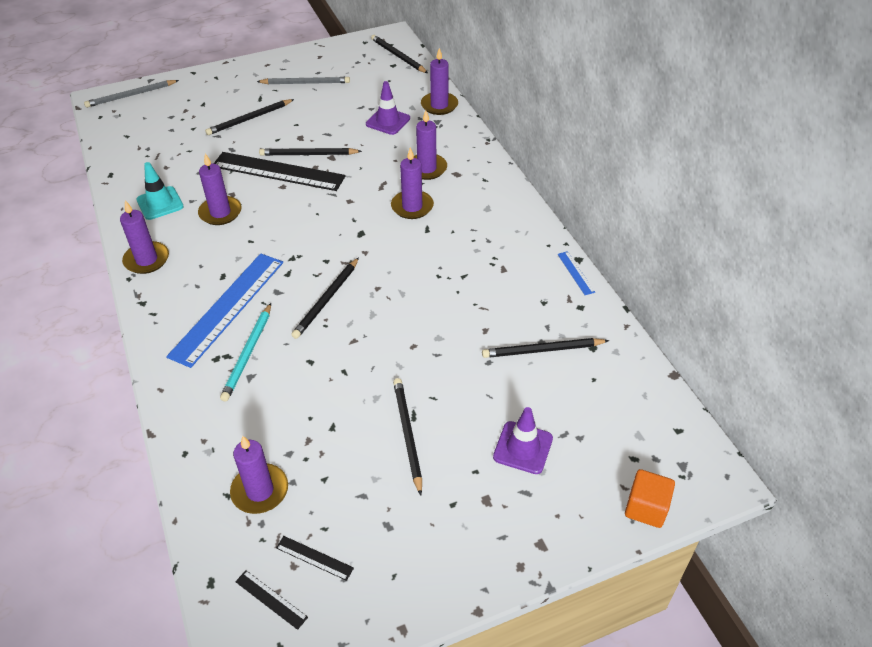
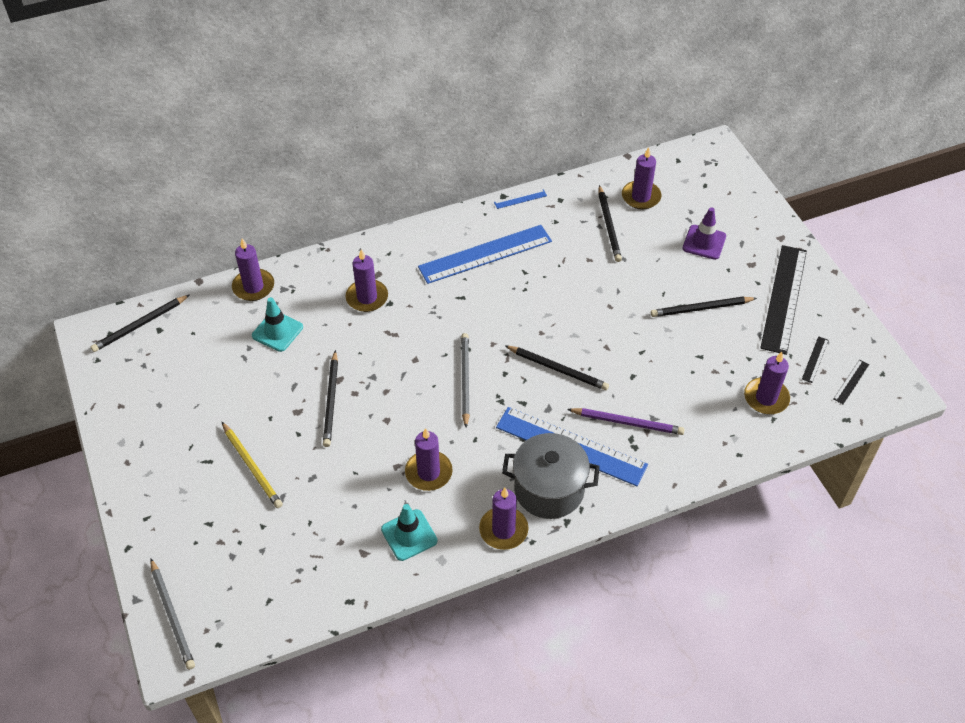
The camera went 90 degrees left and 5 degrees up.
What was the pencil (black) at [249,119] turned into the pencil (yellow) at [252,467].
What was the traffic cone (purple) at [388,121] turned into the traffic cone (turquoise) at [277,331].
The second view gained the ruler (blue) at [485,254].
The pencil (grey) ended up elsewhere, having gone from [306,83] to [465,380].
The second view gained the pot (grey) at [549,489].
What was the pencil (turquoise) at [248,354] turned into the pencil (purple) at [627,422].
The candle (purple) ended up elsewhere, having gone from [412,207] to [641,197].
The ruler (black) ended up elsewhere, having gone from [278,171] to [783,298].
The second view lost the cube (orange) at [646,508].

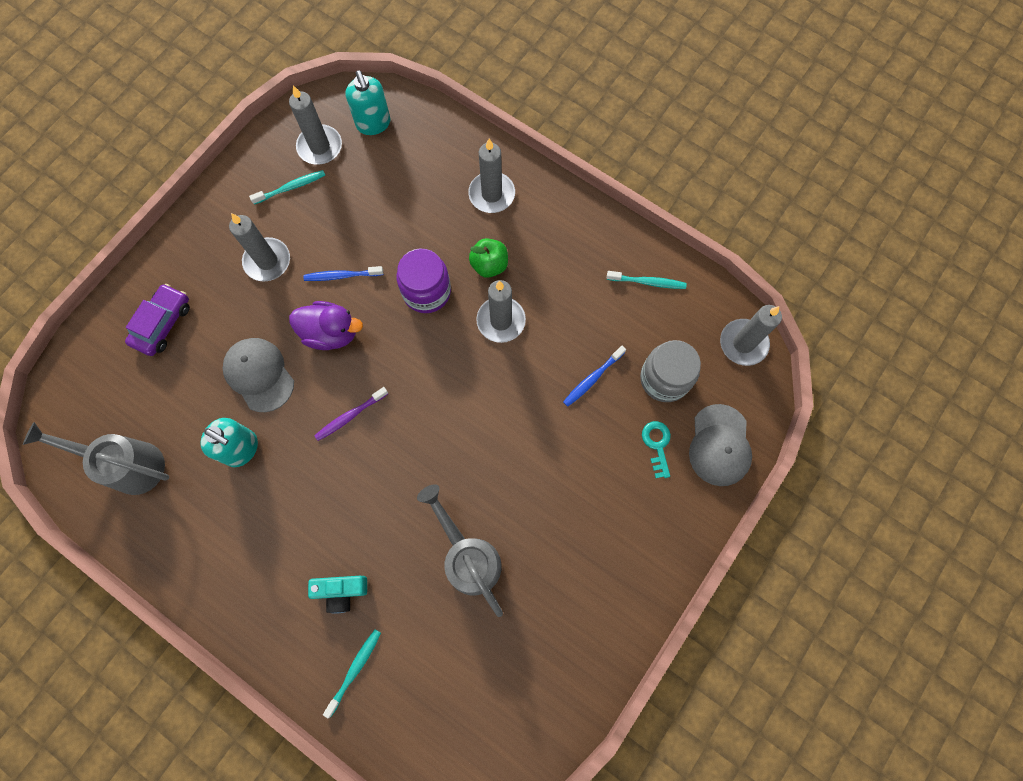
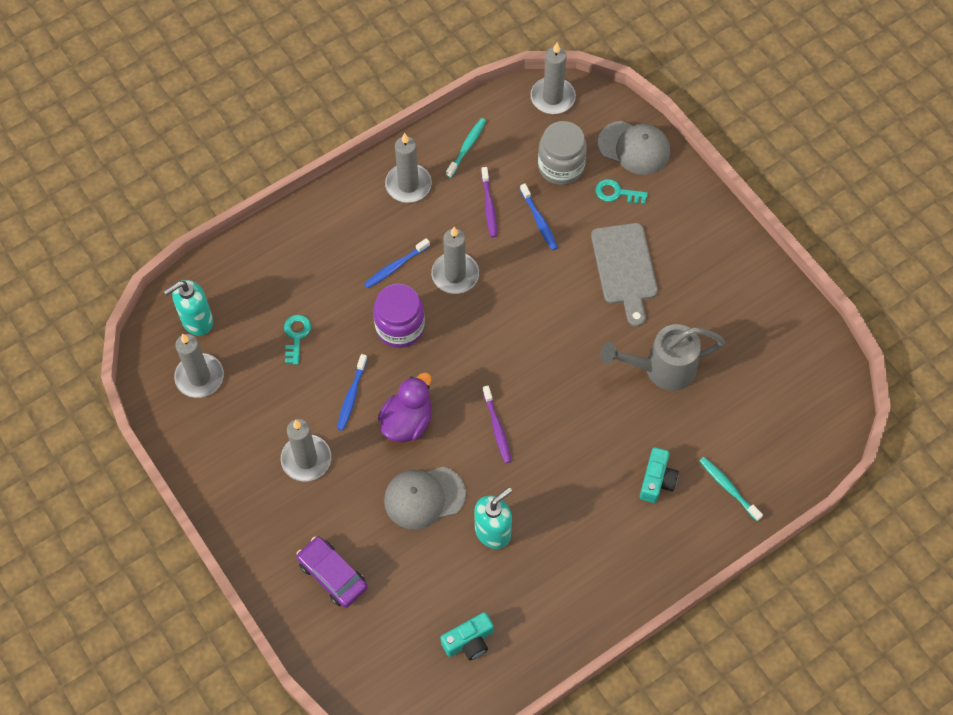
The camera went 70 degrees left and 10 degrees down.
The soap dispenser (turquoise) at [373,124] ended up facing another way, 150 degrees clockwise from before.
The second view gained the key (turquoise) at [296,336].
Where the apple (green) stood at [489,265], the toothbrush (blue) came to stand at [395,266].
The candle (grey) ended up elsewhere, having gone from [491,194] to [408,185].
Where the watering can (grey) stood at [127,464], the camera (turquoise) came to stand at [469,641].
The second view gained the toothbrush (purple) at [489,206].
The second view gained the cutting board (grey) at [625,268].
The second view lost the toothbrush (turquoise) at [291,187].

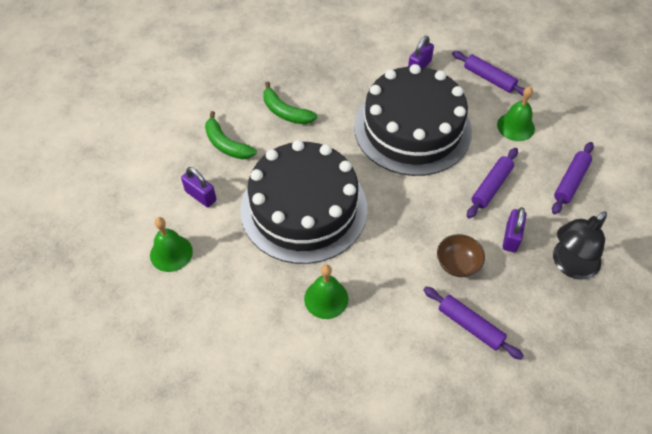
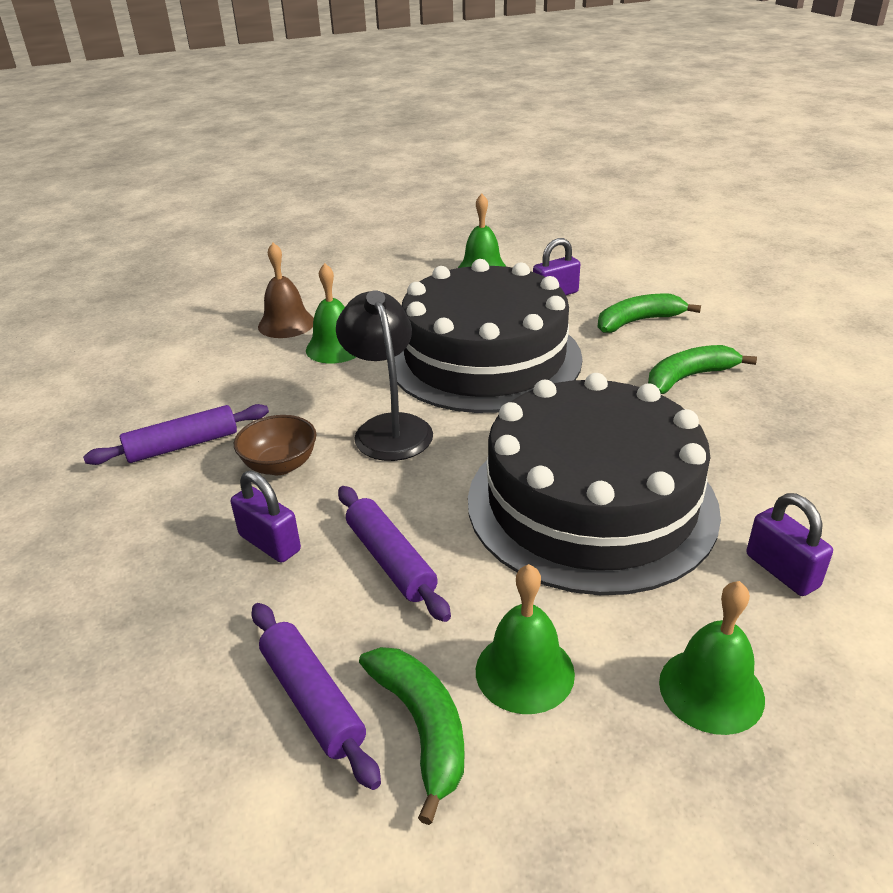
The camera went 115 degrees right and 20 degrees down.
The second view gained the bell (brown) at [286,324].
The lamp (black) ended up elsewhere, having gone from [569,265] to [389,428].
The second view gained the banana (green) at [422,727].
Where the rolling pin (purple) stood at [489,78], the bell (green) came to stand at [711,690].

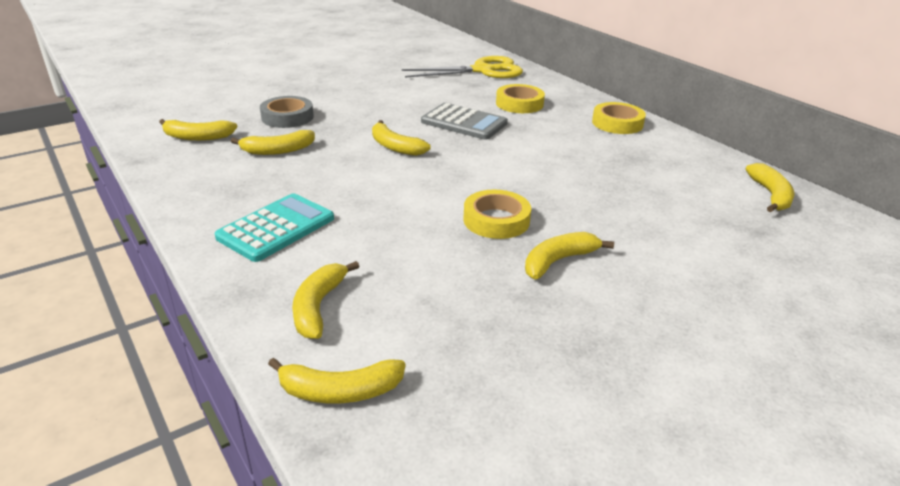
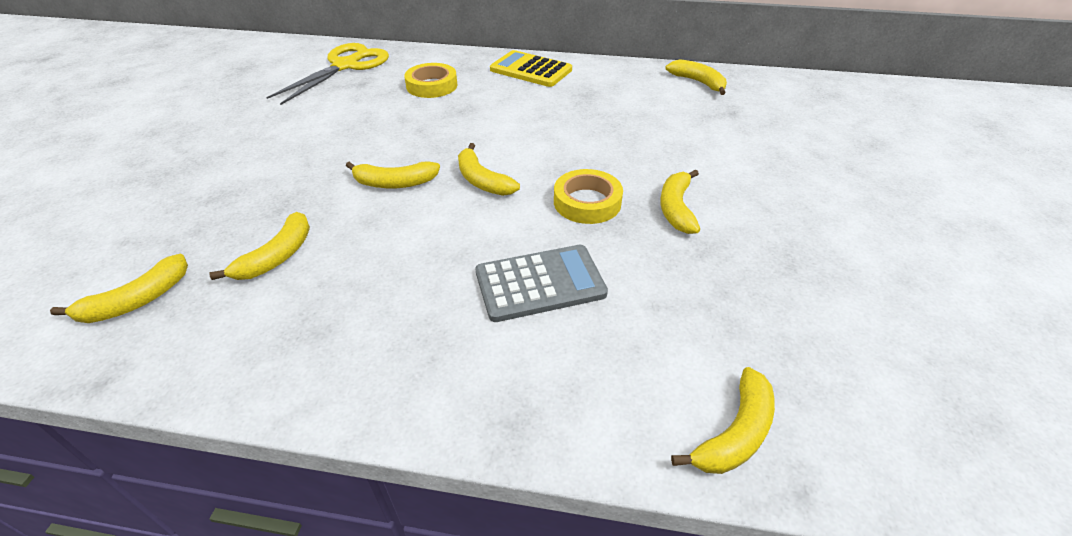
The camera went 45 degrees left and 10 degrees up.
The banana (yellow) ended up elsewhere, having gone from [318,307] to [482,180].
The calculator (grey) ended up elsewhere, having gone from [464,123] to [540,283].
Where the tape (yellow) stood at [617,123], the calculator (yellow) came to stand at [531,70].
The second view lost the calculator (turquoise) at [276,228].
The second view lost the tape (grey) at [287,117].

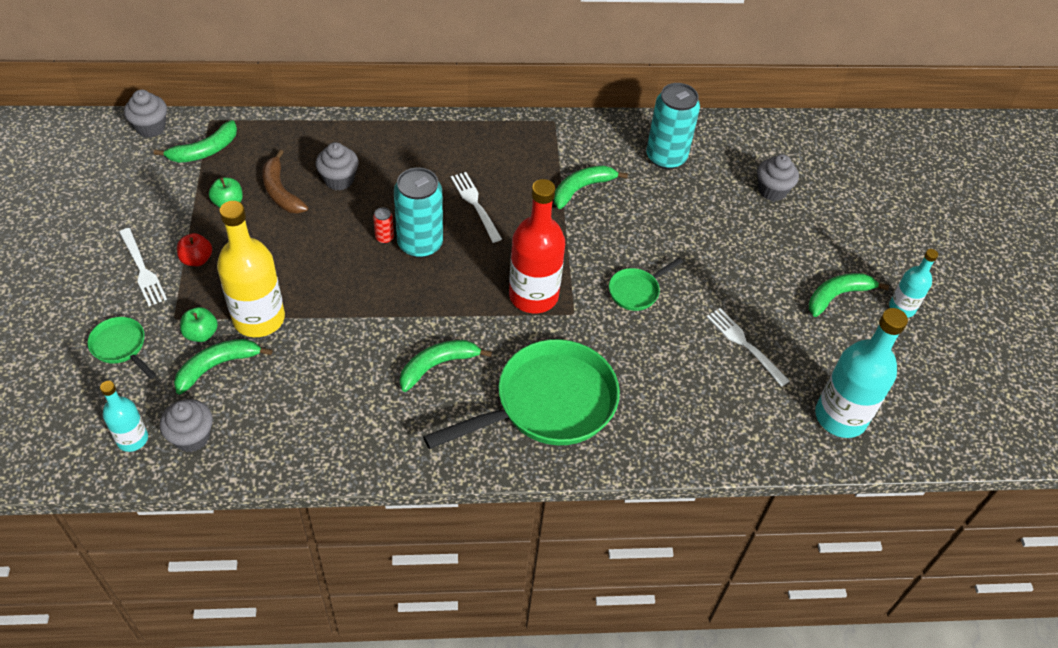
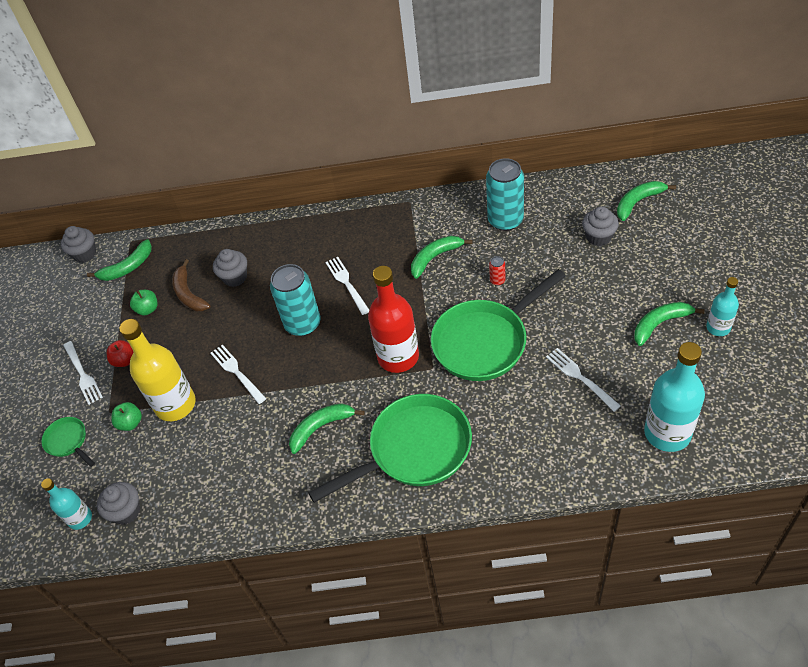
The camera went 10 degrees right and 0 degrees up.
The second view gained the fork (white) at [237,372].
The size of the pan (green) at [636,291] changed by a factor of 2.18.
The can (red) ended up elsewhere, having gone from [384,238] to [497,280].
The banana (green) ended up elsewhere, having gone from [217,366] to [638,202].

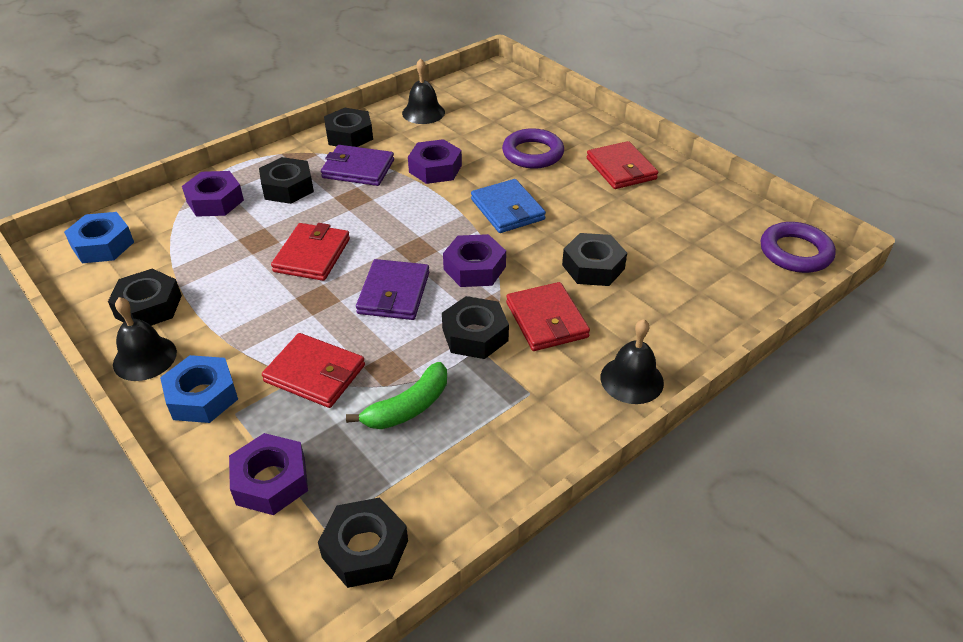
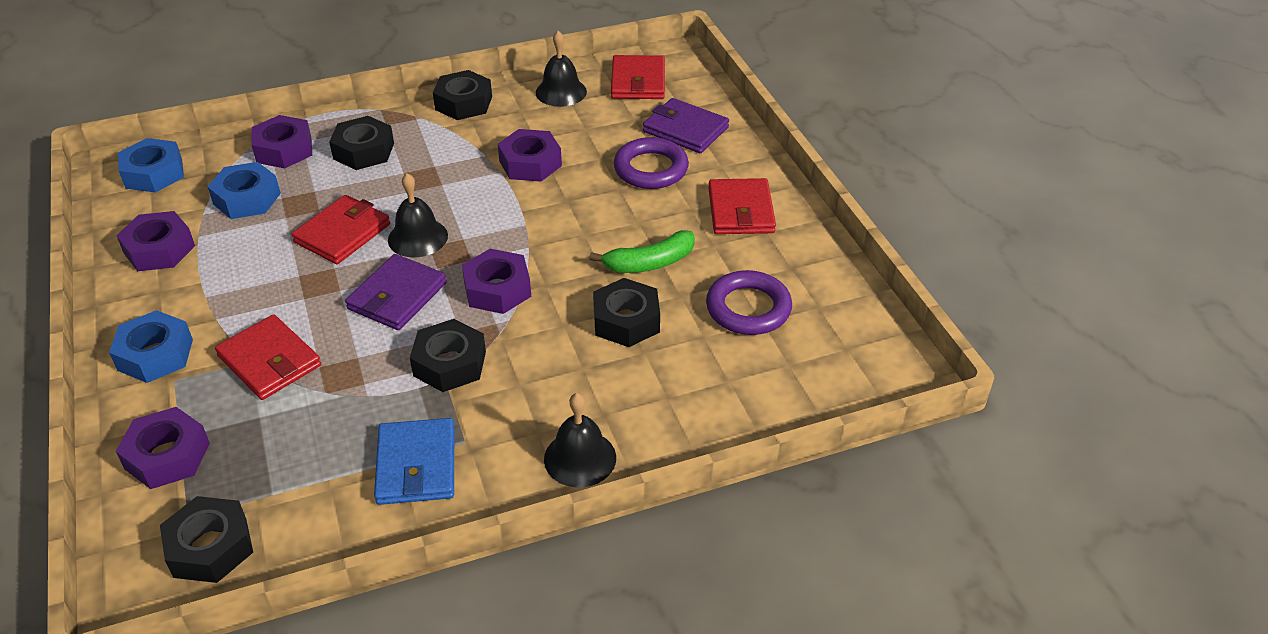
The camera went 20 degrees right and 0 degrees up.
What was the nut (black) at [148,306] turned into the nut (purple) at [159,249].
The second view gained the nut (blue) at [247,198].
The wallet (blue) ended up elsewhere, having gone from [507,209] to [416,465].
The bell (black) ended up elsewhere, having gone from [145,358] to [417,237].
The banana (green) ended up elsewhere, having gone from [408,407] to [649,263].
The wallet (red) ended up elsewhere, having gone from [546,320] to [638,81].
The wallet (purple) ended up elsewhere, having gone from [358,169] to [685,130].
The ring (purple) ended up elsewhere, having gone from [795,252] to [748,308].

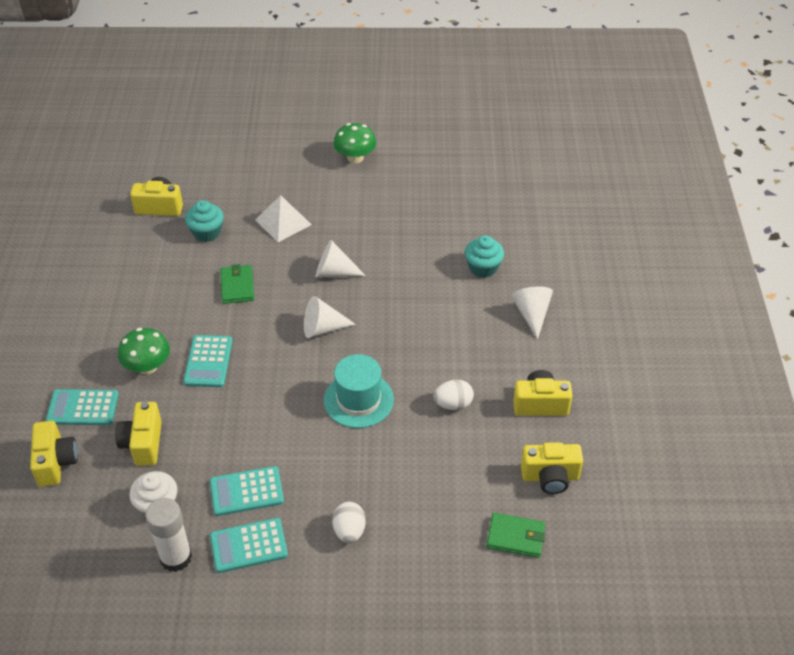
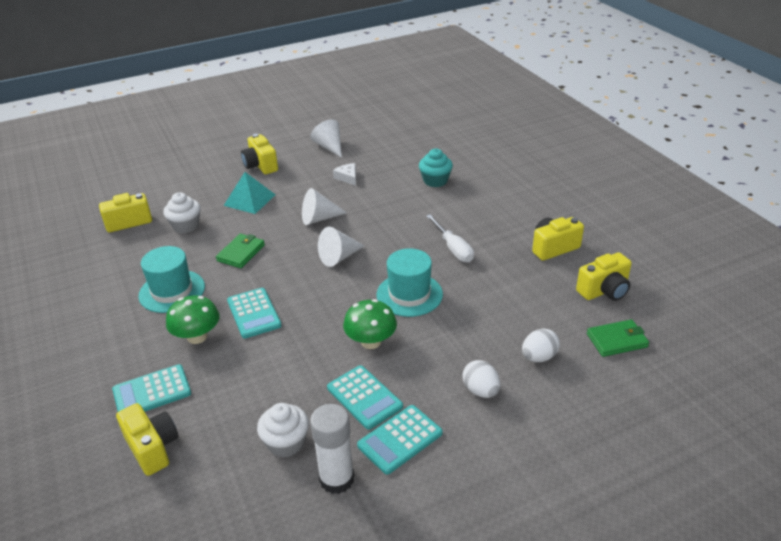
The camera went 25 degrees left and 10 degrees down.
The second view gained the hat (turquoise) at [172,291].
What was the cupcake (turquoise) at [207,232] turned into the cupcake (white) at [186,226].
The wallet (green) at [237,286] ended up facing another way, 60 degrees clockwise from before.
What was the pyramid (white) at [283,222] turned into the pyramid (turquoise) at [249,200].
The camera (yellow) ended up elsewhere, having gone from [143,443] to [260,166].
The cone (white) ended up elsewhere, having gone from [531,314] to [329,147].
The calculator (turquoise) at [246,491] ended up facing another way, 90 degrees counterclockwise from before.
The second view gained the cheese (white) at [347,177].
The mushroom (green) ended up elsewhere, having gone from [355,158] to [371,342].
The second view gained the screwdriver (white) at [453,248].
The egg (white) ended up elsewhere, having gone from [453,404] to [538,357].

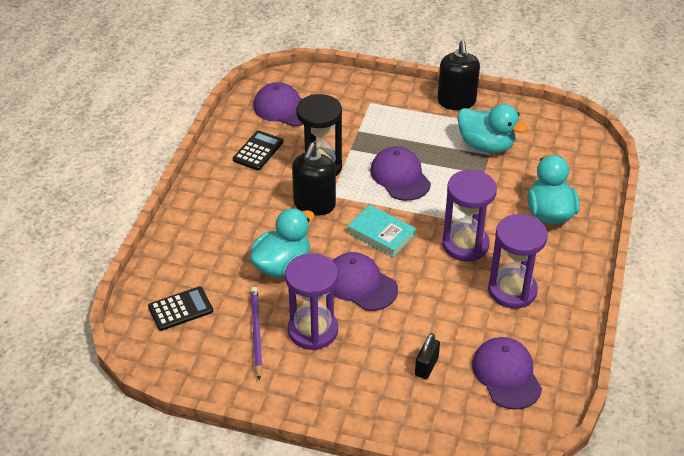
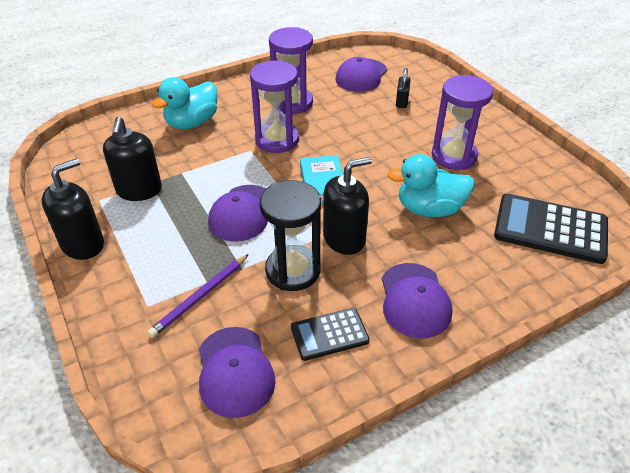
The camera went 135 degrees left and 0 degrees up.
Where the duck (turquoise) stood at [486,145], the soap dispenser (black) came to stand at [139,190].
The pencil (purple) ended up elsewhere, having gone from [256,333] to [200,297].
The cap (purple) ended up elsewhere, having gone from [360,284] to [414,300].
The padlock (black) at [426,366] ended up facing another way, 60 degrees counterclockwise from before.
The size of the calculator (black) at [180,309] changed by a factor of 1.75.

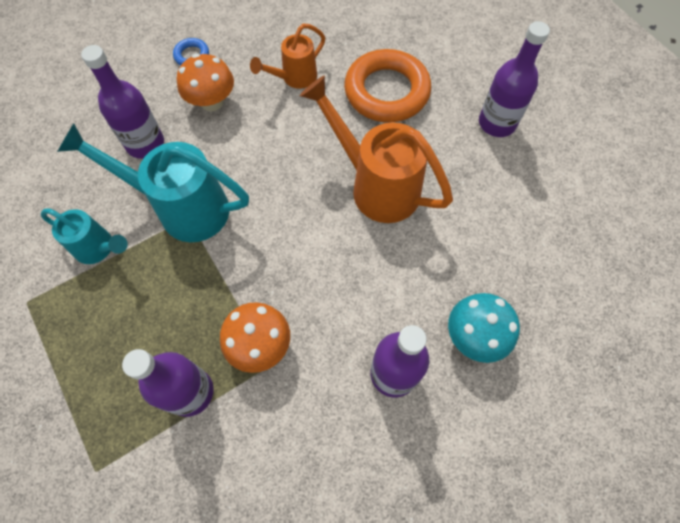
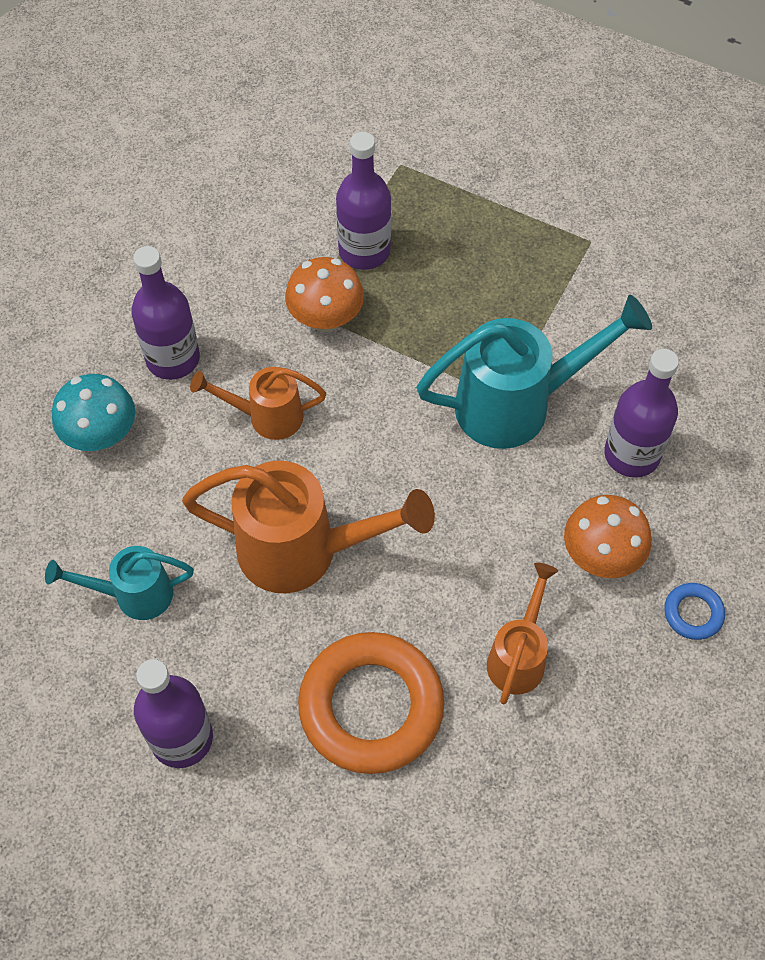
The camera went 150 degrees right and 5 degrees down.
The watering can (turquoise) ended up elsewhere, having gone from [99,248] to [133,594].
The second view gained the watering can (orange) at [266,417].

